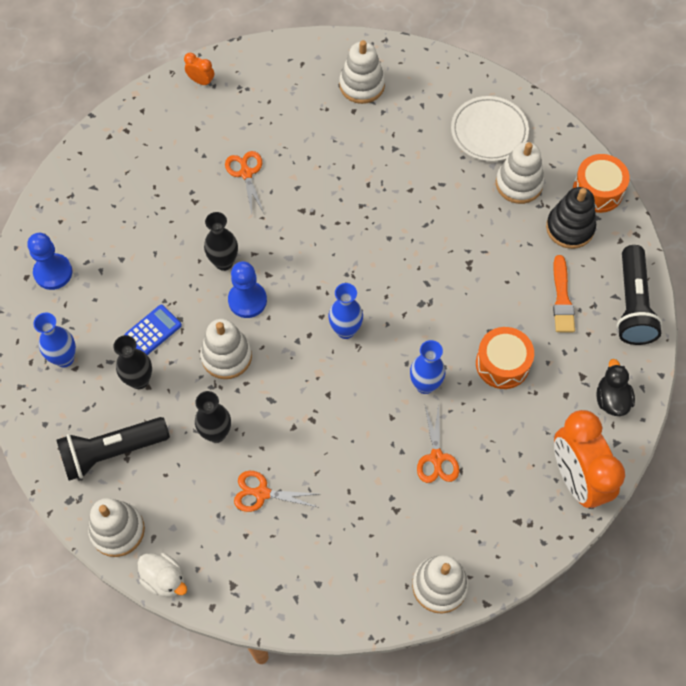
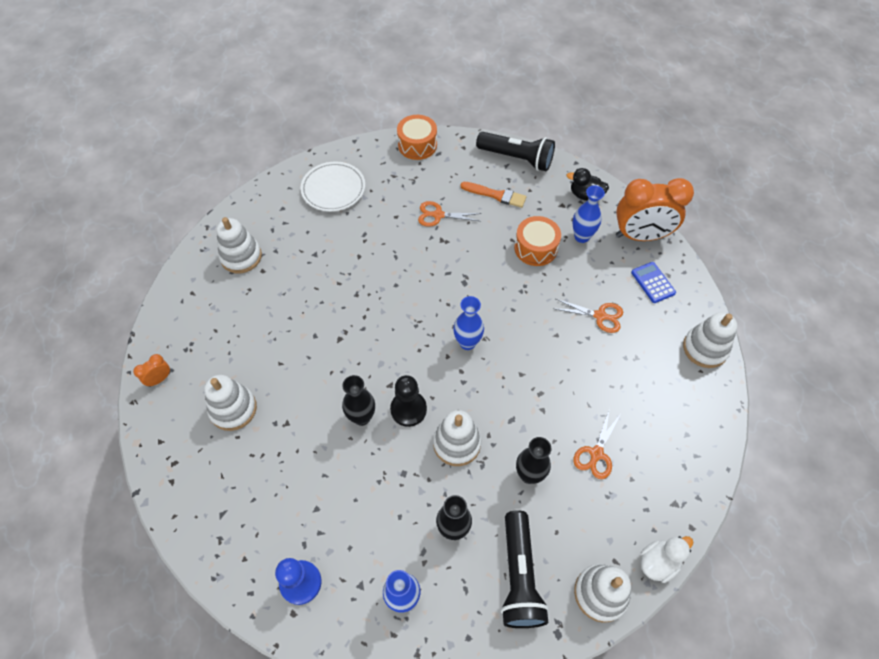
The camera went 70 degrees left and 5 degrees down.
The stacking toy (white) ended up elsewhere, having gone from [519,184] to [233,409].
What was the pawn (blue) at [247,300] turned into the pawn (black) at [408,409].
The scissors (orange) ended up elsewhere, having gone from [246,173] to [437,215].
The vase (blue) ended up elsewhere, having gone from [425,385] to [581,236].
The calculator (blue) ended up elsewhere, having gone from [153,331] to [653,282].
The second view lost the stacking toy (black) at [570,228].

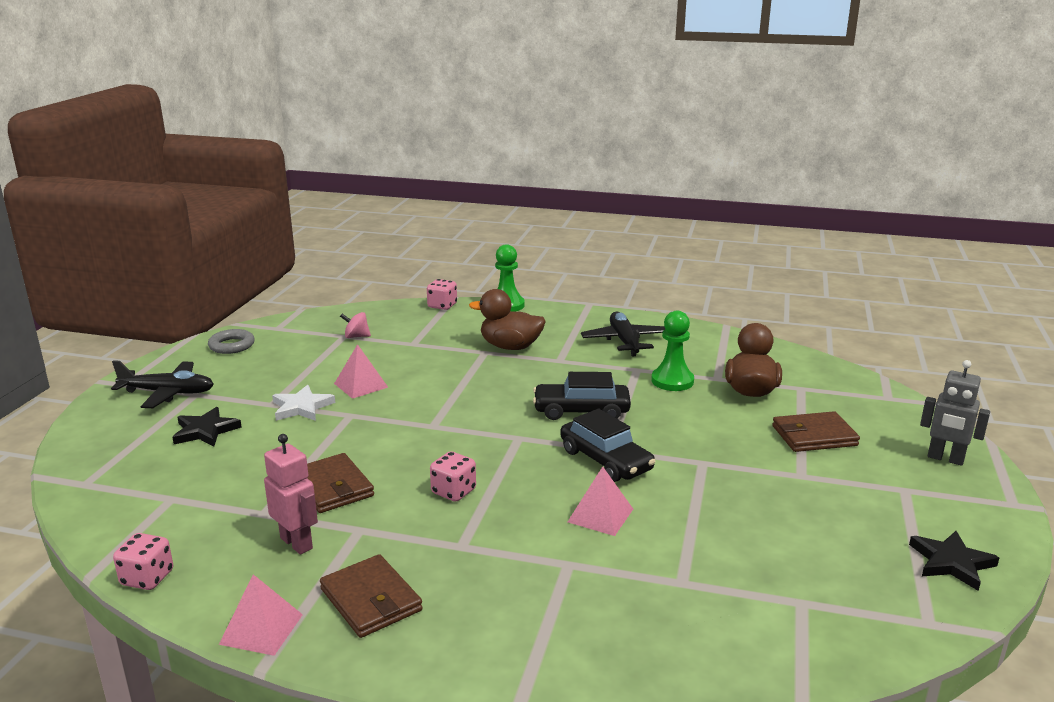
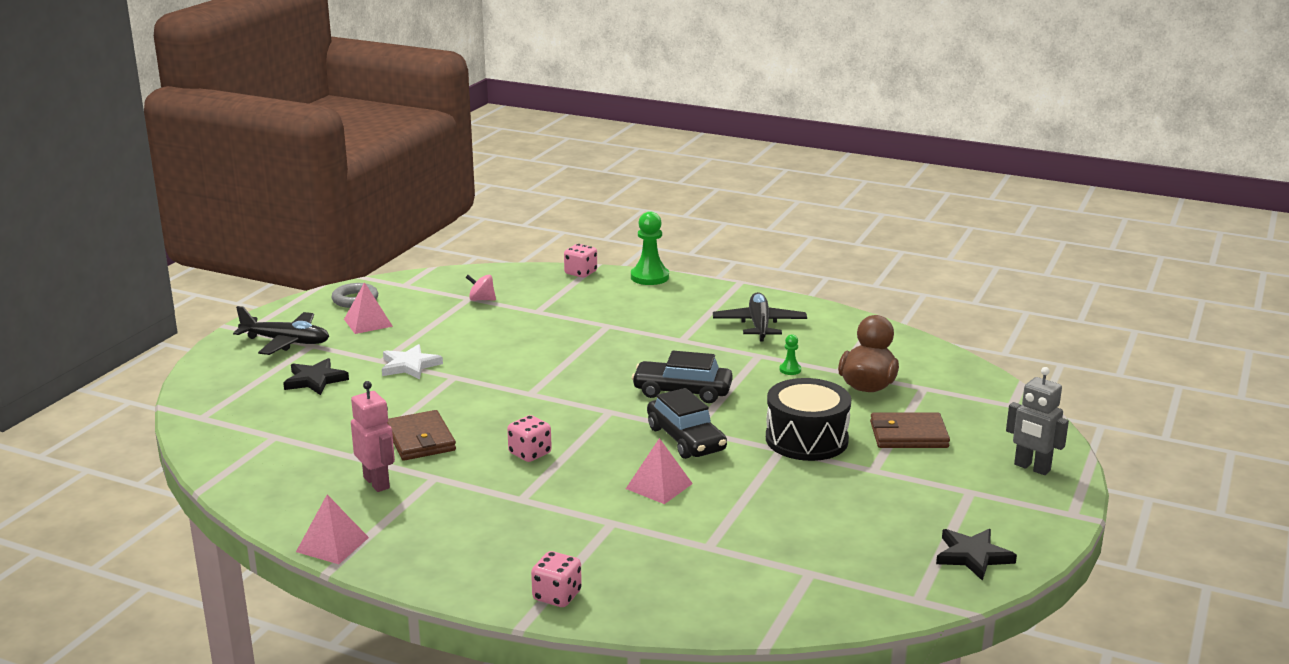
The camera went 10 degrees right and 0 degrees up.
The pyramid (pink) ended up elsewhere, having gone from [361,385] to [368,322].
The dice (pink) ended up elsewhere, having gone from [147,578] to [557,596].
The second view gained the drum (black) at [806,439].
The size of the pawn (green) at [672,381] changed by a factor of 0.49.
The second view lost the wallet (brown) at [371,600].
The second view lost the duck (brown) at [510,347].

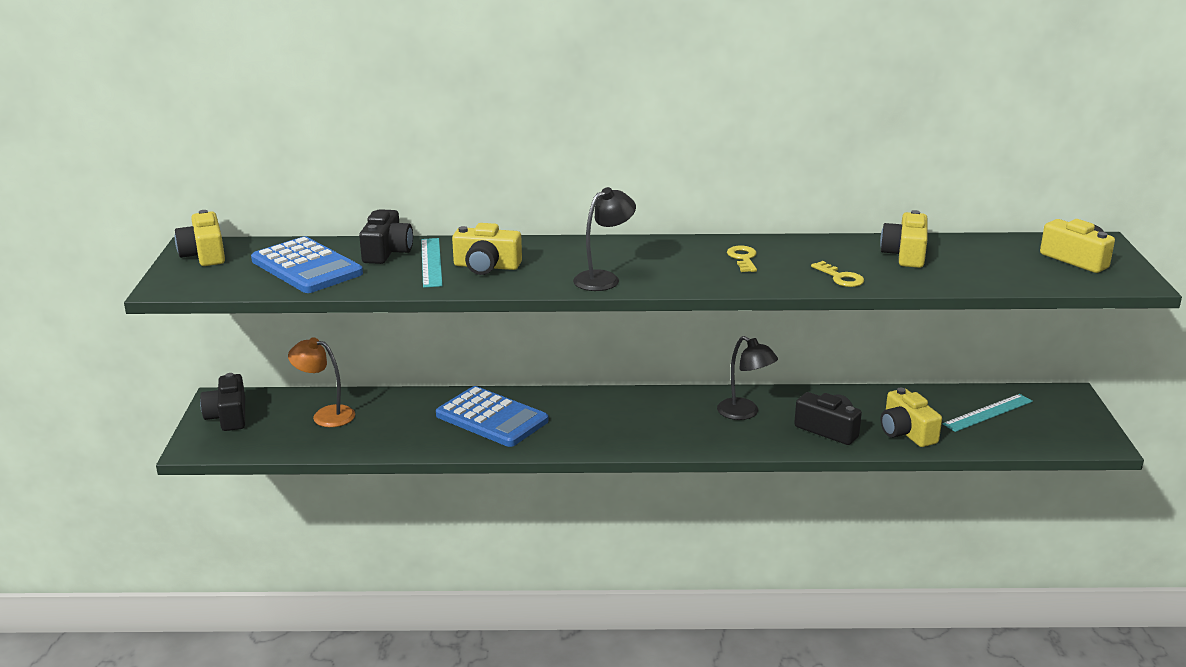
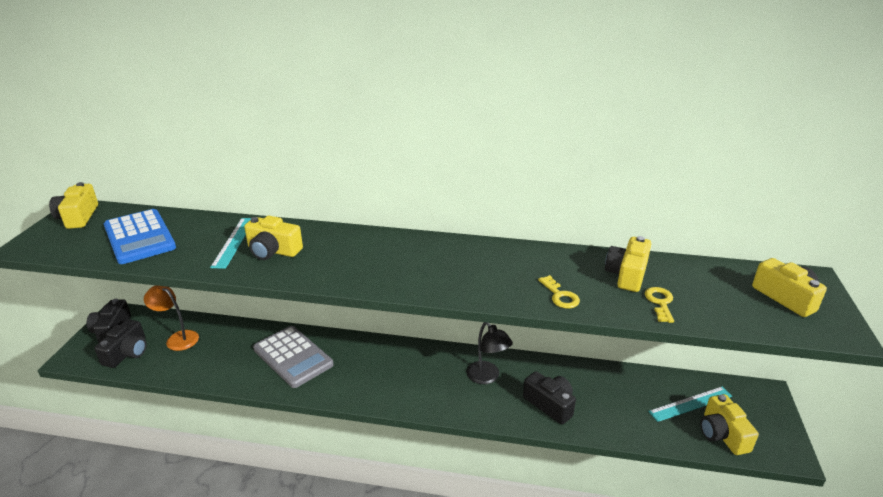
The camera went 10 degrees right and 5 degrees up.
The camera (black) ended up elsewhere, having gone from [387,252] to [127,353].
What was the calculator (blue) at [492,418] turned into the calculator (grey) at [293,357].
The key (yellow) ended up elsewhere, having gone from [743,258] to [660,302].
The camera (yellow) ended up elsewhere, having gone from [906,432] to [722,434].
The second view lost the lamp (black) at [604,278].

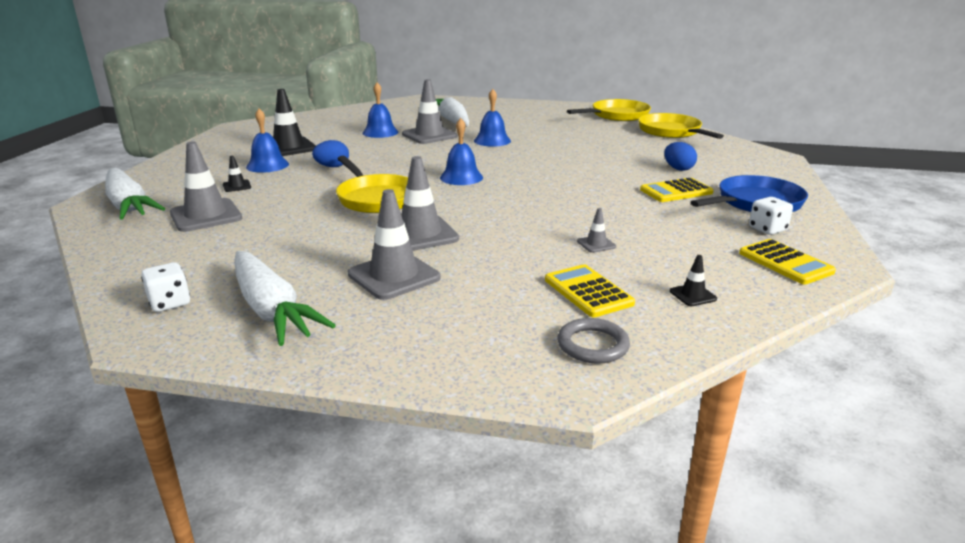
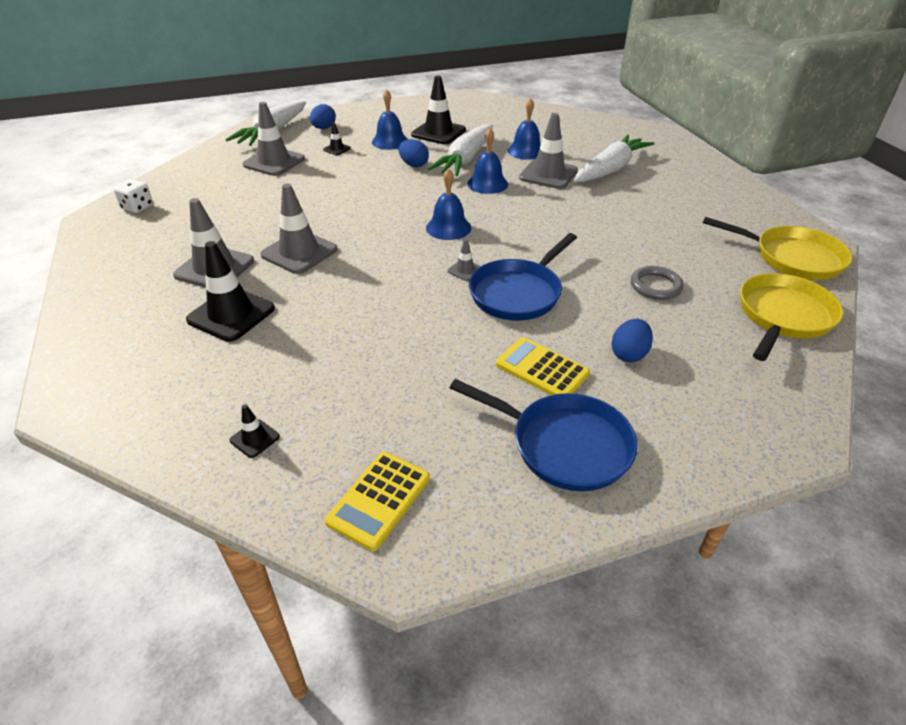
The camera went 60 degrees right and 15 degrees up.
The second view gained the traffic cone (black) at [231,314].
The second view gained the egg (blue) at [324,128].
The carrot (white) ended up elsewhere, having gone from [272,310] to [465,160].
The traffic cone (grey) ended up elsewhere, having gone from [596,244] to [465,270].
The bell (blue) ended up elsewhere, having gone from [492,141] to [487,184].
The second view gained the pan (blue) at [518,293].
The ring (grey) ended up elsewhere, having gone from [592,345] to [655,286].
The second view lost the pan (yellow) at [376,198].
The second view lost the calculator (yellow) at [588,291].
The second view lost the dice (white) at [767,229].

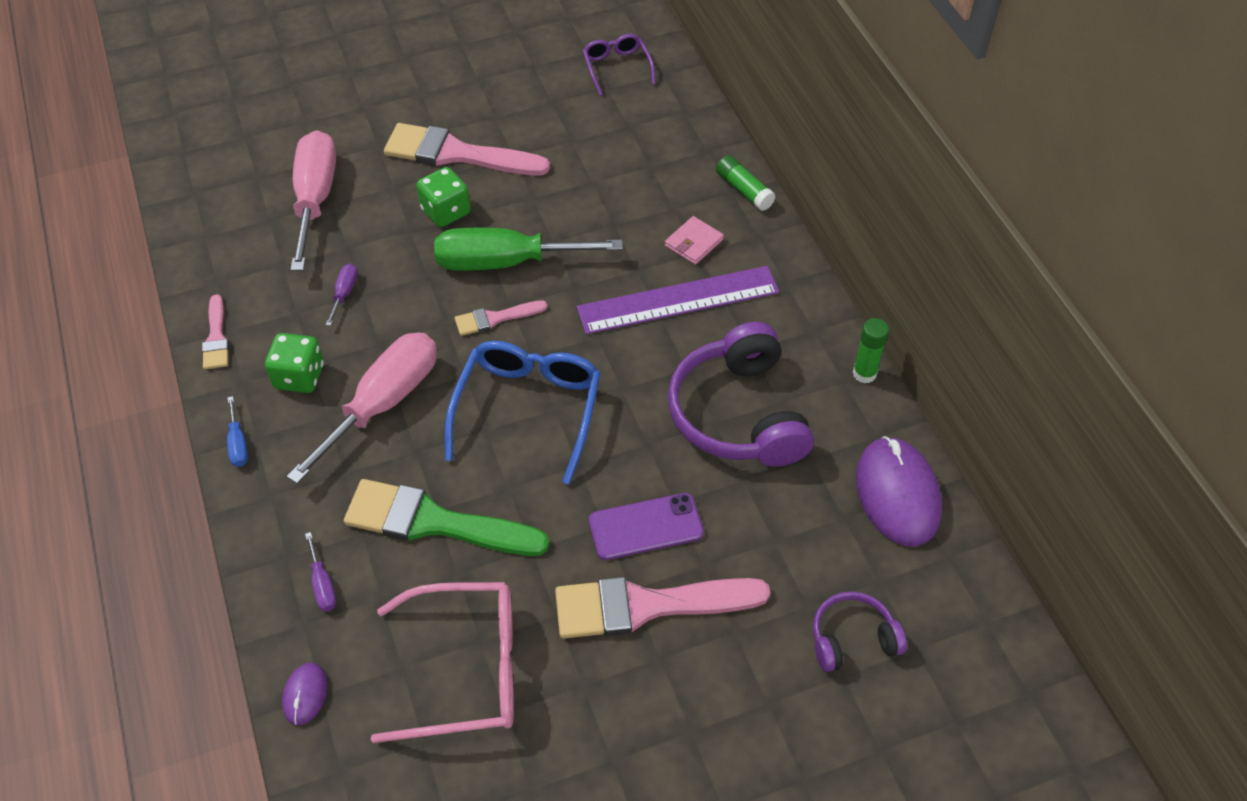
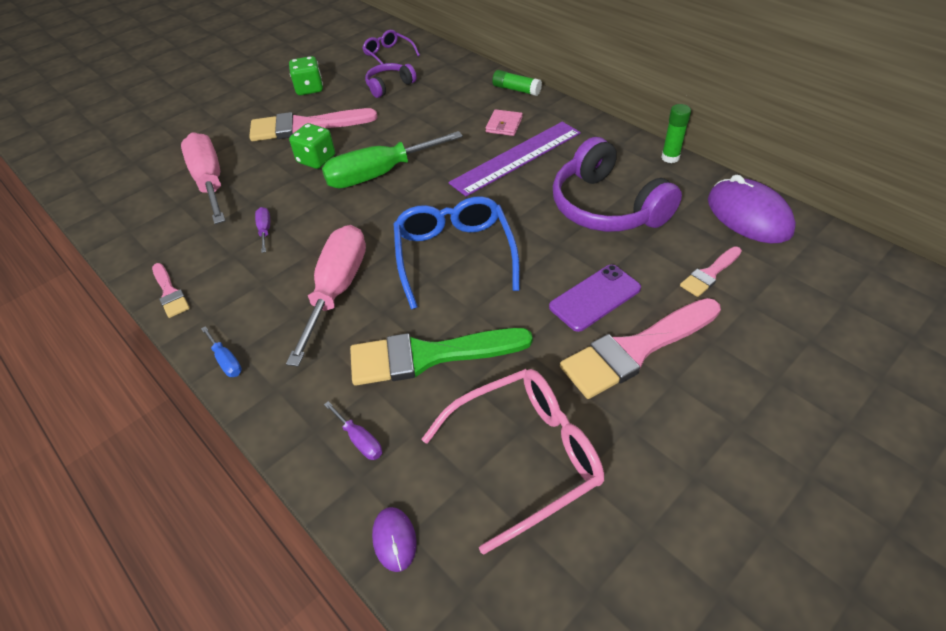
The camera went 20 degrees left and 5 degrees down.
The dice (green) ended up elsewhere, having gone from [299,377] to [309,89].
The headphones (purple) ended up elsewhere, having gone from [852,639] to [389,86].
The brush (pink) ended up elsewhere, having gone from [495,318] to [709,274].

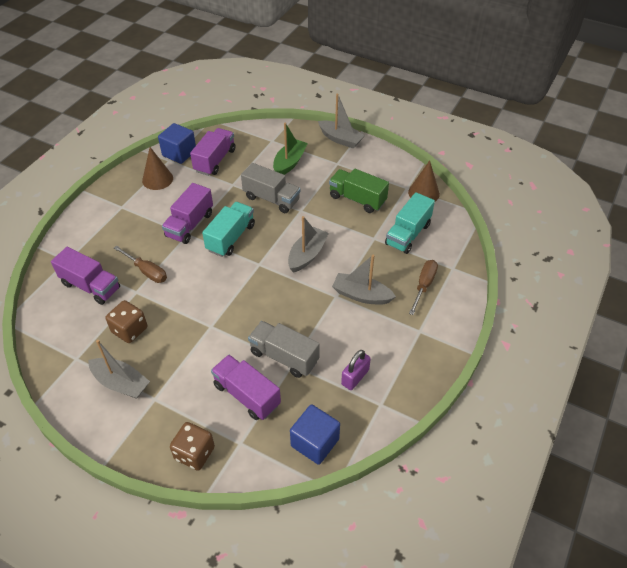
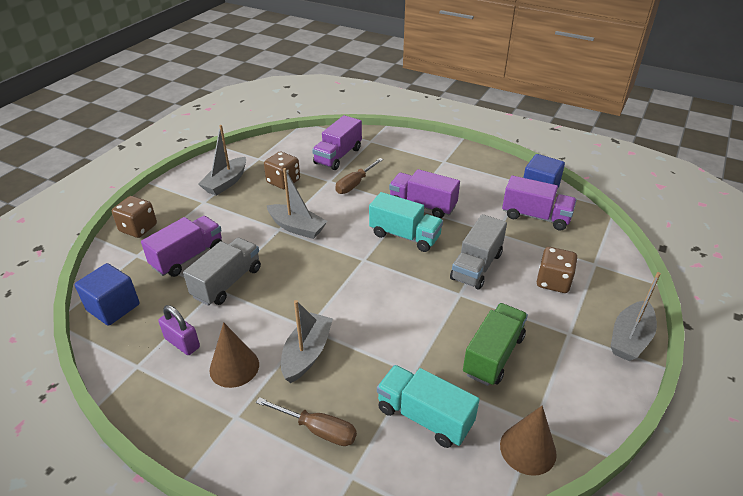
The camera went 90 degrees right and 10 degrees down.
The cone (brown) ended up elsewhere, having gone from [157,179] to [234,367].
The boat (grey) ended up elsewhere, having gone from [307,255] to [297,227].
Where the boat (green) stood at [289,163], the dice (brown) came to stand at [553,282].

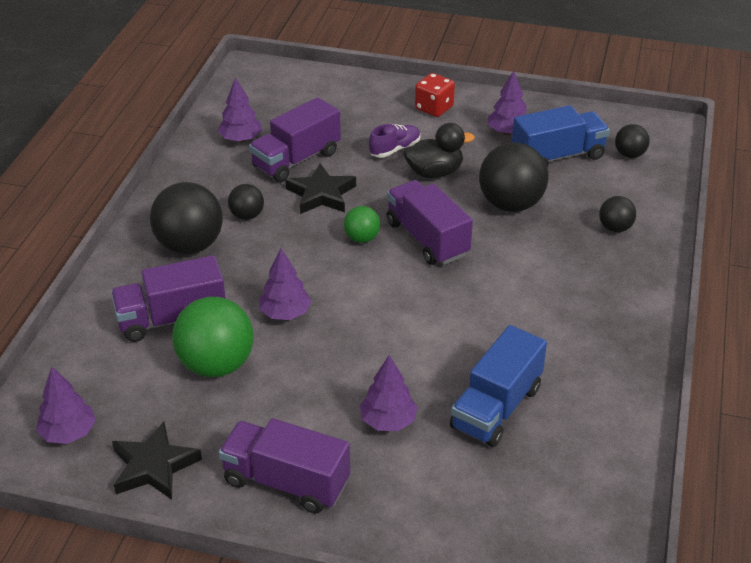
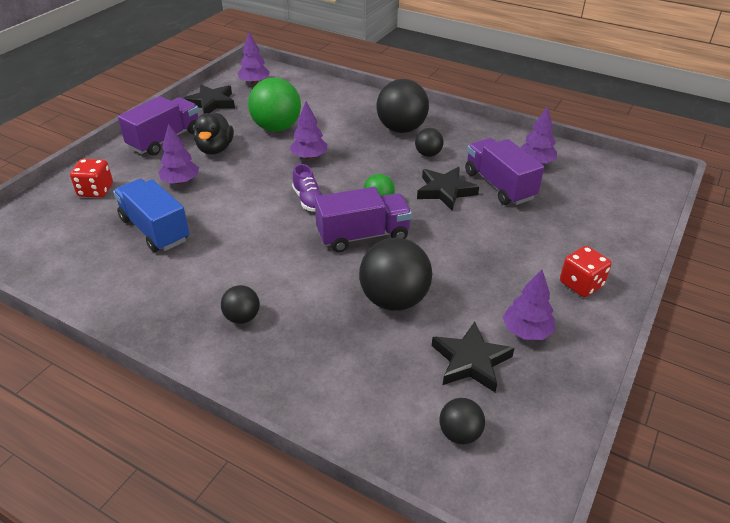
The camera went 105 degrees right and 0 degrees up.
The second view gained the dice (red) at [96,190].
The duck (black) ended up elsewhere, having gone from [434,172] to [215,149].
The ball (black) ended up elsewhere, having gone from [615,228] to [242,317].
The shoe (purple) ended up elsewhere, having gone from [395,149] to [308,200].
Where the truck (blue) stood at [557,156], the star (black) came to stand at [470,361].
The second view lost the truck (purple) at [172,319].

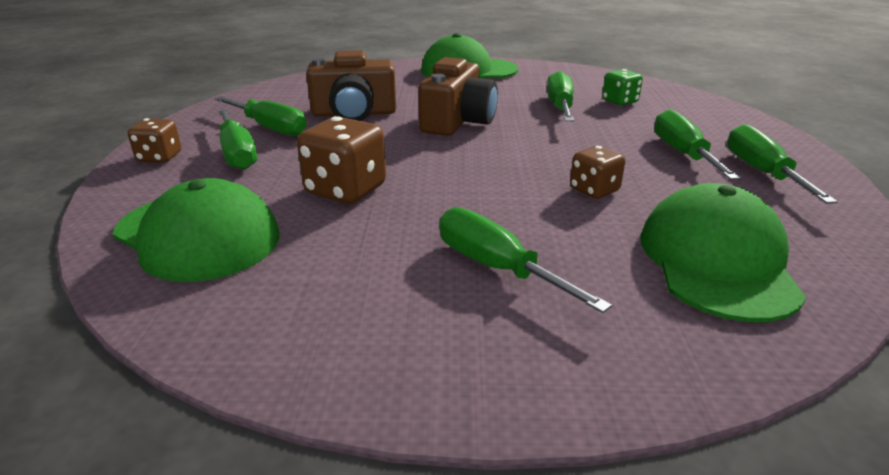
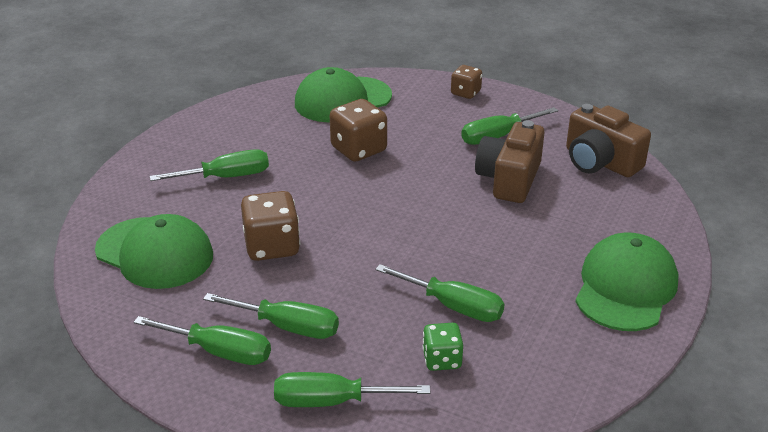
The camera went 115 degrees right and 5 degrees up.
The size of the dice (brown) at [594,190] changed by a factor of 1.65.
The screwdriver (green) ended up elsewhere, having gone from [237,154] to [332,401].
The camera (brown) ended up elsewhere, having gone from [458,122] to [600,162].

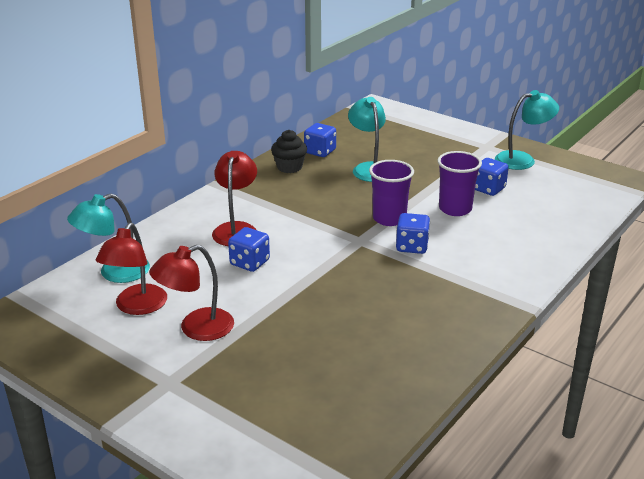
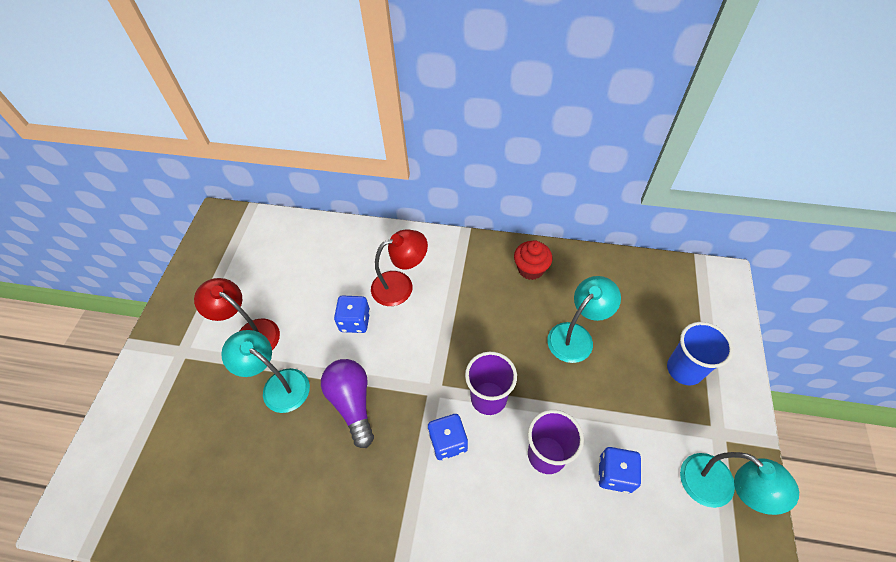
The camera went 65 degrees right and 25 degrees up.
The lamp (turquoise) ended up elsewhere, having gone from [114,272] to [278,385].
The second view gained the light bulb (purple) at [352,403].
What was the cupcake (black) at [289,167] turned into the cupcake (red) at [530,269].
The second view gained the cup (blue) at [684,369].
The second view lost the lamp (red) at [136,307].
The second view lost the dice (blue) at [320,151].

